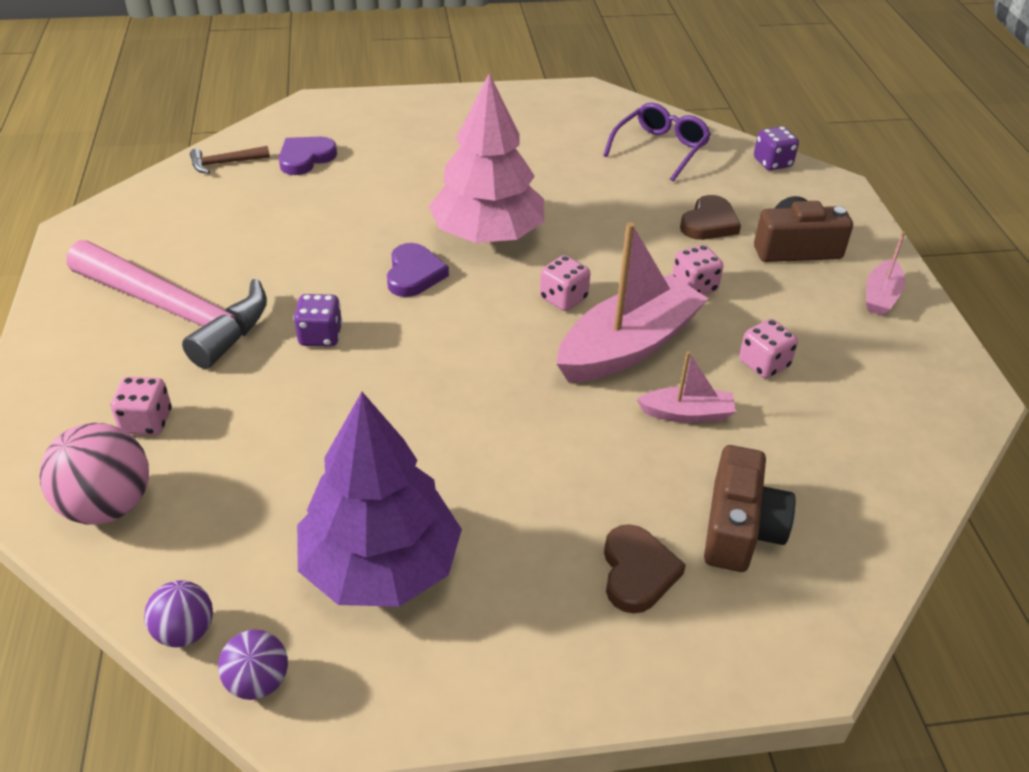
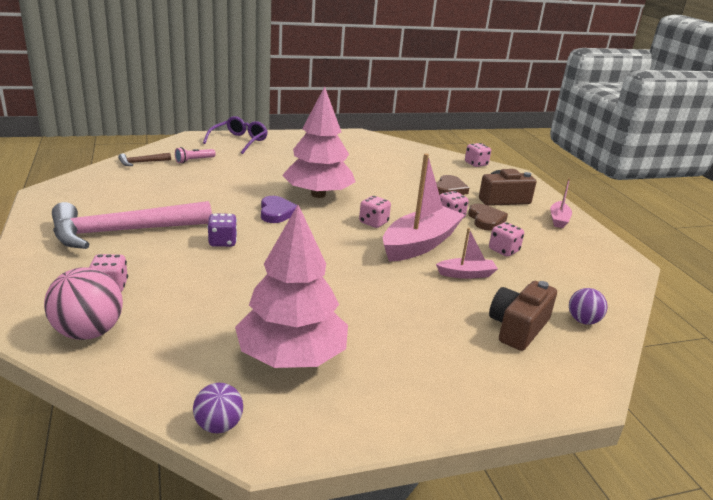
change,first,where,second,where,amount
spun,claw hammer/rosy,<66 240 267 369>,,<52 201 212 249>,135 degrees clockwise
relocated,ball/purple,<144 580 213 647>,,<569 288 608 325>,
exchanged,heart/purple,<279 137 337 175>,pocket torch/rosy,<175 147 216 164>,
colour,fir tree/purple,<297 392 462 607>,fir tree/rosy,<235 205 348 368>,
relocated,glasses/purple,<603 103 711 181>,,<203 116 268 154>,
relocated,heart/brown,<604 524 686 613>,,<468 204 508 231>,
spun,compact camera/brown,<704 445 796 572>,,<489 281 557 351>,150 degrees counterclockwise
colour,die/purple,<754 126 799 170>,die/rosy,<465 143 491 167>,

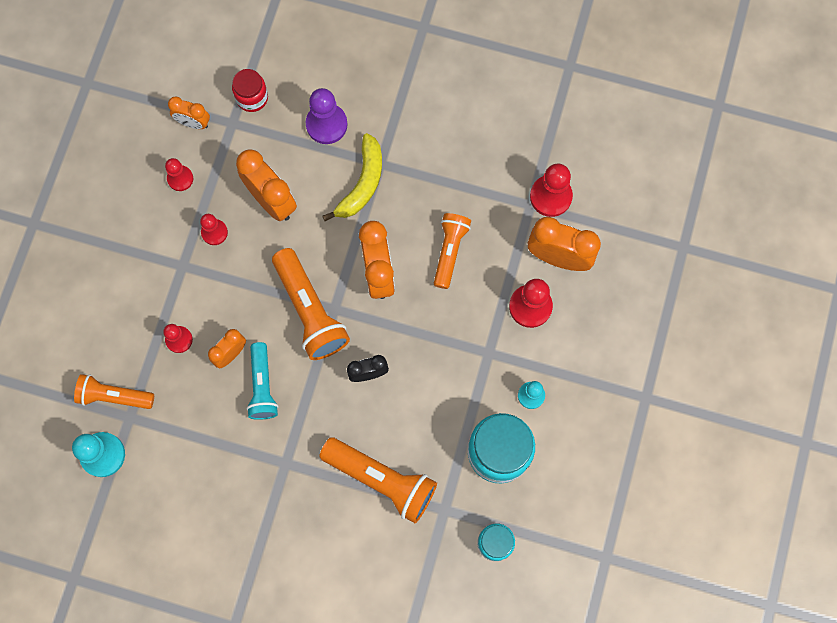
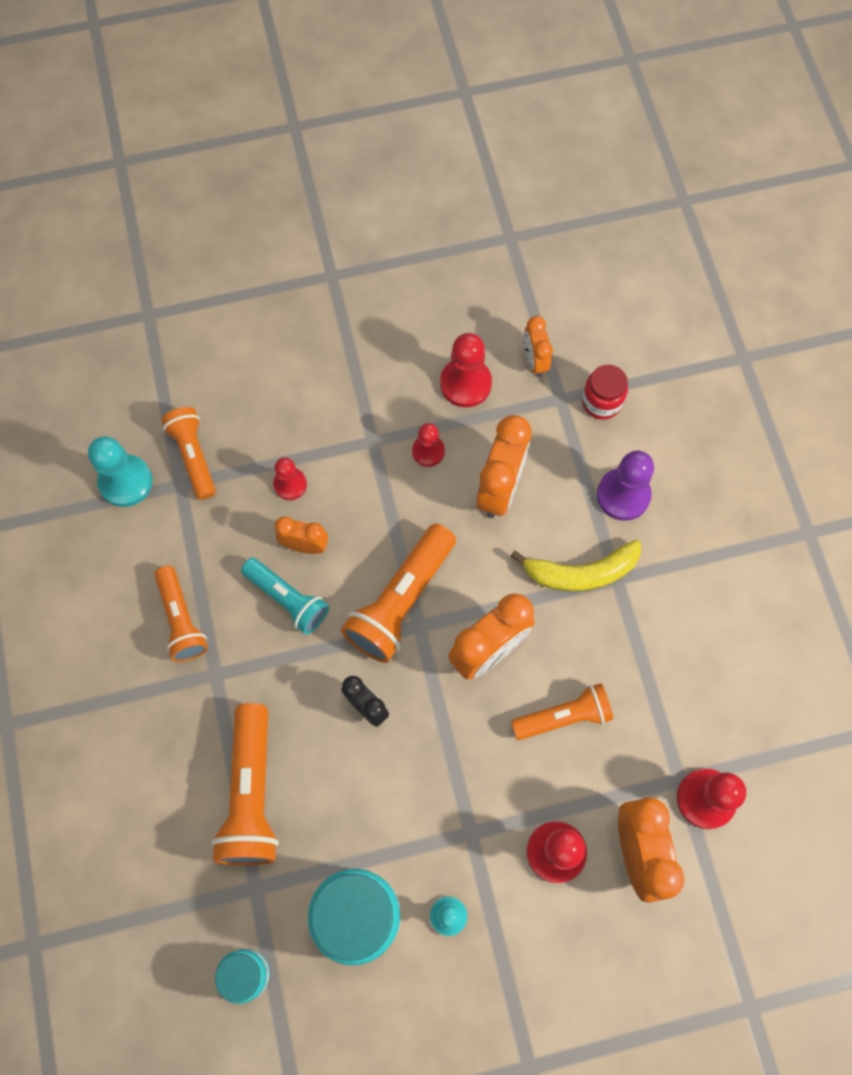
change,first,where,second,where,amount
size,chess pawn/scarlet,<165 158 193 191>,,<440 333 492 407>,x1.61
spun,pocket torch/teal,<246 342 278 420>,,<241 558 329 635>,105 degrees counterclockwise
appeared,,,pocket torch/bright orange,<155 566 208 662>,

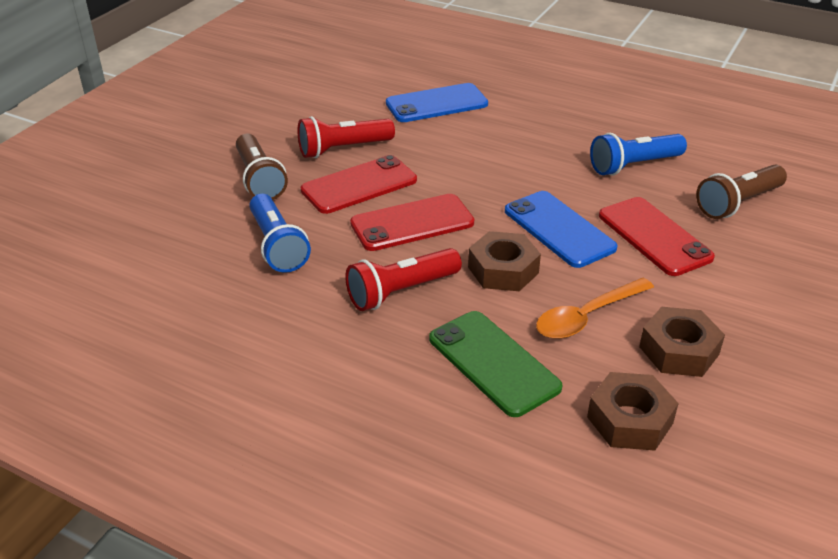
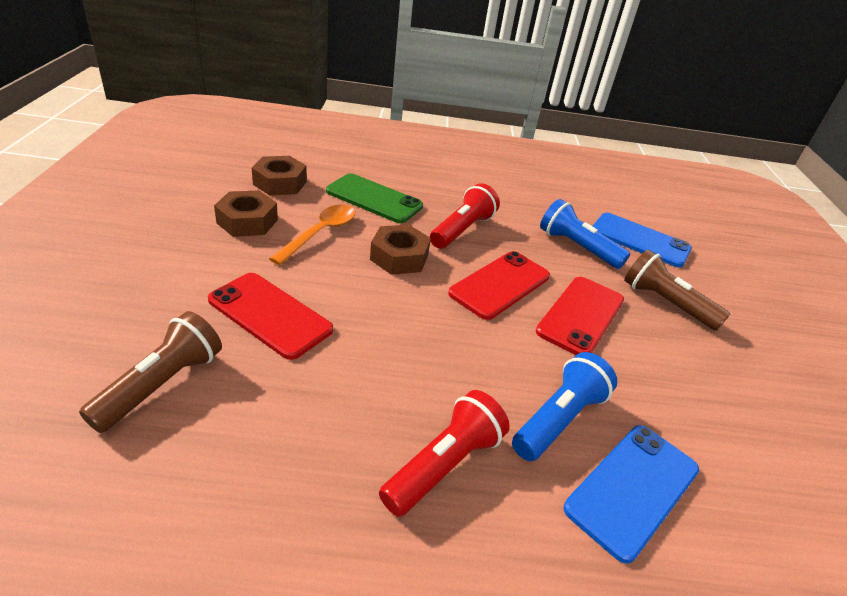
change,first,where,second,where,amount
relocated,pocket torch/scarlet,<297 116 395 158>,,<379 390 510 517>,
relocated,phone/cobalt,<505 191 618 268>,,<593 213 692 268>,
relocated,pocket torch/cobalt,<590 133 687 176>,,<512 352 617 461>,

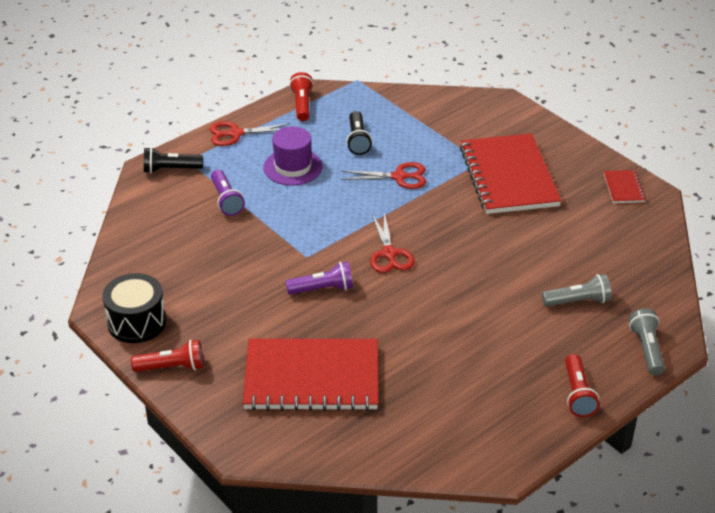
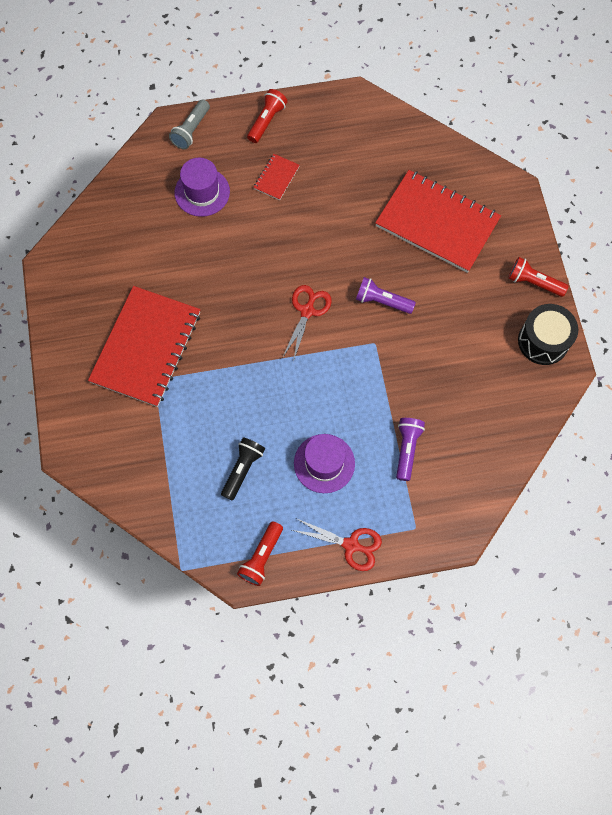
change,first,where,second,where,amount
missing,pocket torch/jet-black,<144 147 203 174>,,,
missing,pair of scissors/scarlet,<341 162 426 189>,,,
exchanged,pocket torch/ash-grey,<542 274 612 306>,top hat/purple,<175 158 230 217>,
relocated,notebook/scarlet,<604 170 646 203>,,<253 154 300 200>,

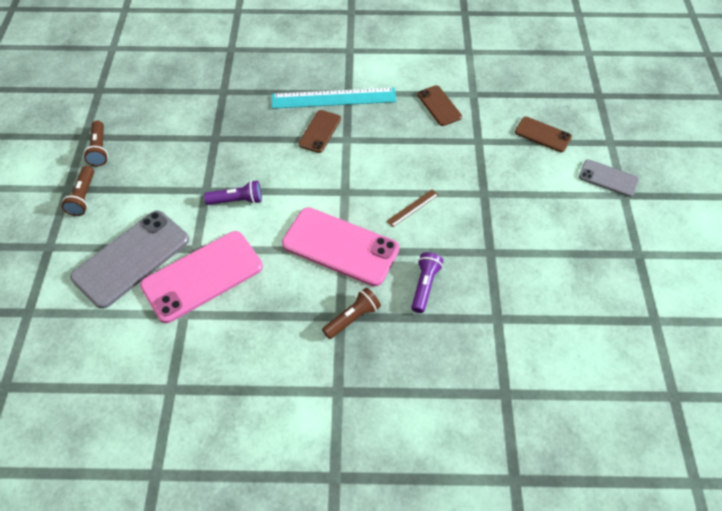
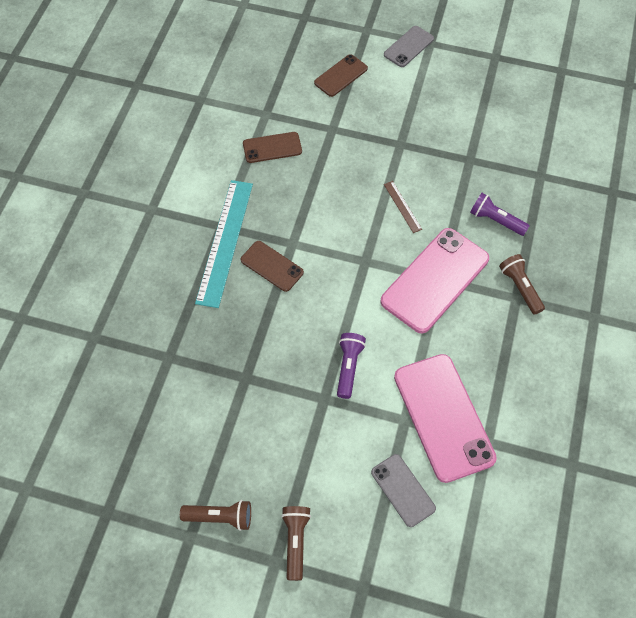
change,first,where,second,where,amount
spun,pocket torch/brown,<62 166 94 216>,,<281 506 311 581>,105 degrees counterclockwise
size,phone/ash-grey,<70 210 189 309>,,<371 454 436 527>,x0.53

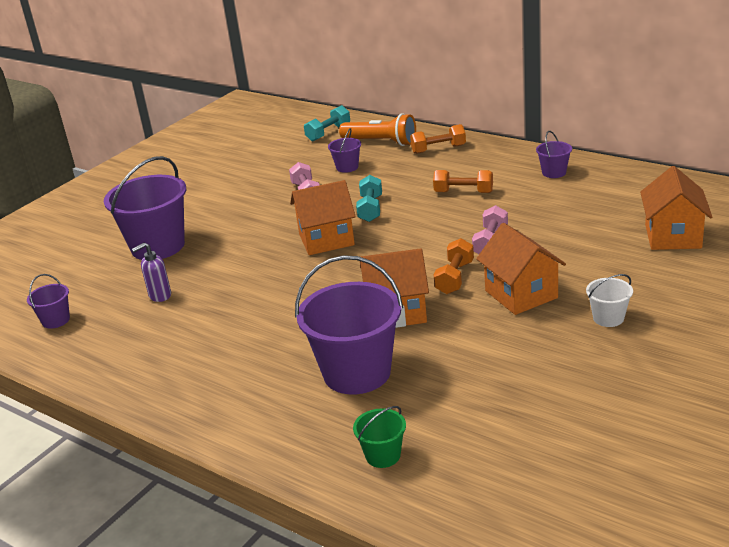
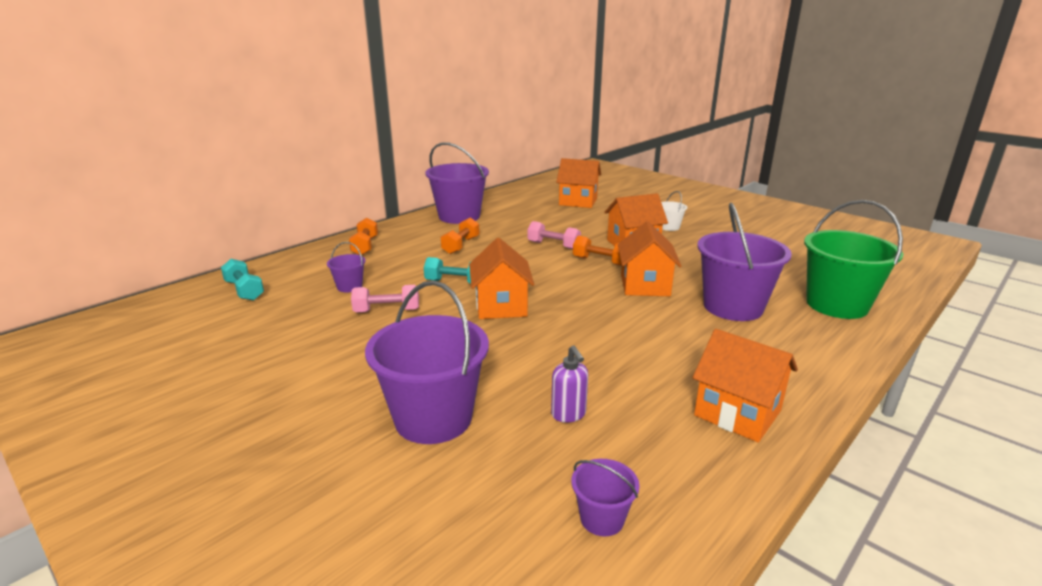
change,first,where,second,where,amount
missing,pocket torch/bright orange,<339 113 416 146>,,,
size,pail/emerald,<353 406 406 468>,,<804 200 903 319>,x2.17
size,pail/purple,<536 131 572 178>,,<425 142 489 224>,x2.17
appeared,,,cottage/bright orange,<692 329 798 443>,

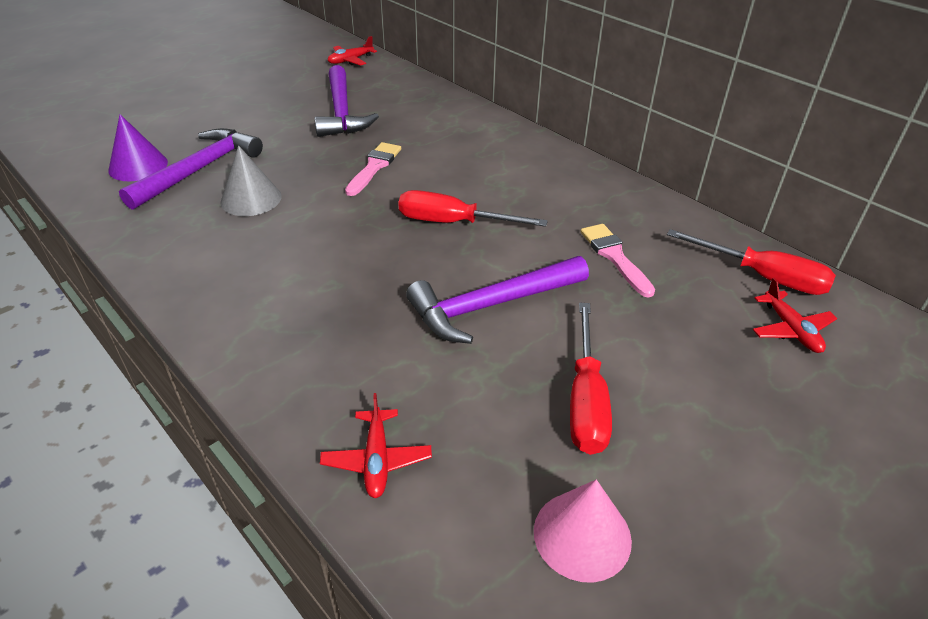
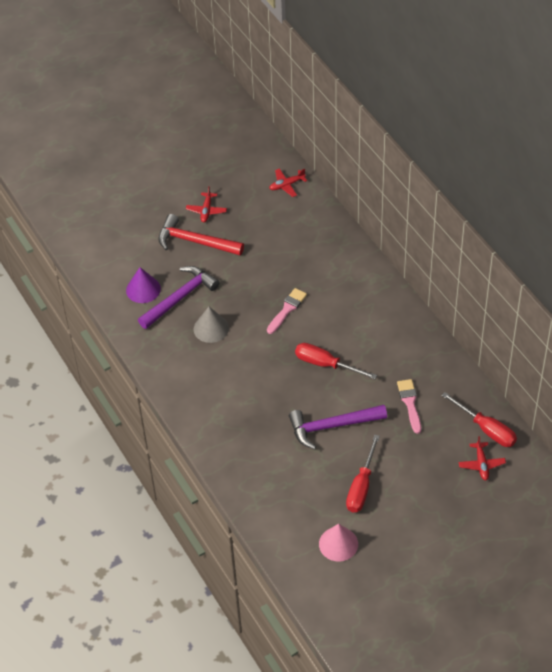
change,first,where,second,where,amount
missing,claw hammer/purple,<314 65 379 137>,,,
relocated,toy plane/scarlet,<320 393 432 498>,,<186 186 227 222>,
appeared,,,claw hammer/scarlet,<159 214 244 255>,

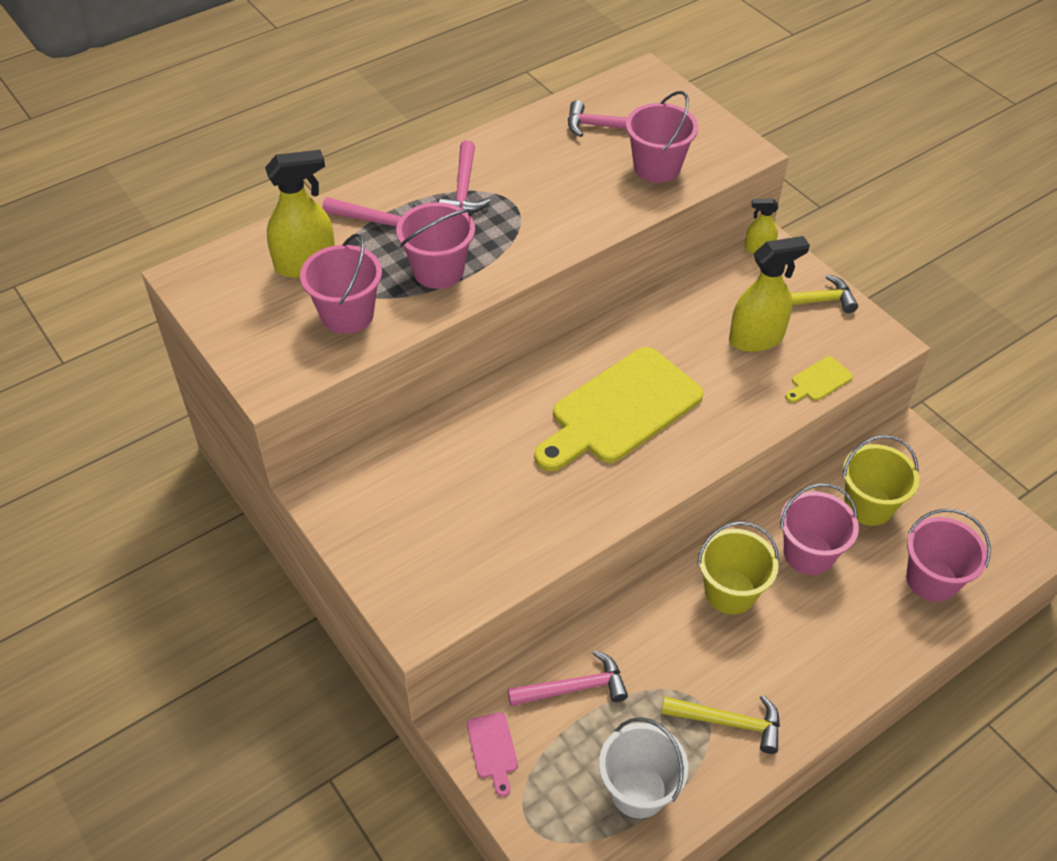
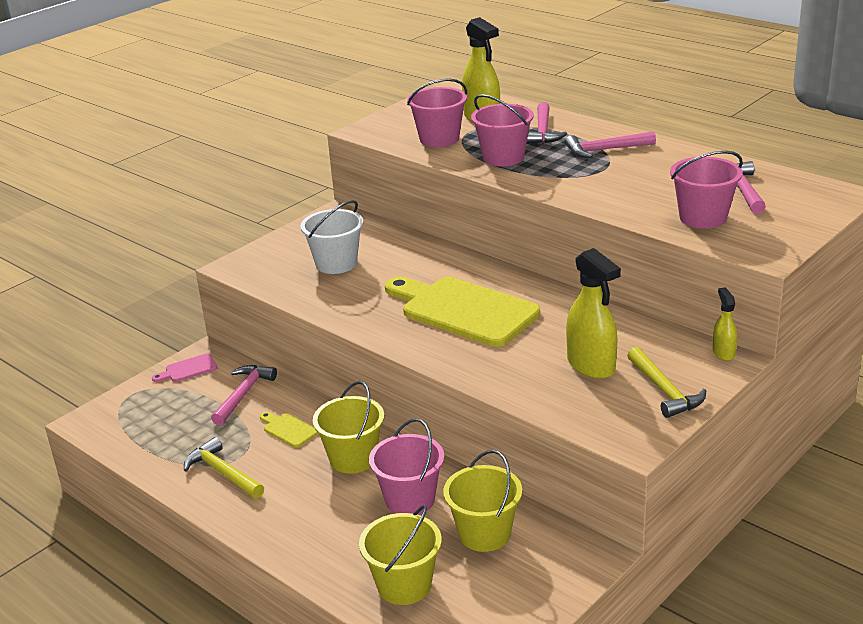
change,first,where,second,where,amount
spun,claw hammer/rosy,<507 650 628 706>,,<211 365 277 425>,135 degrees counterclockwise
relocated,pail/pure white,<599 717 688 818>,,<301 200 363 274>,
spun,claw hammer/bright yellow,<661 695 780 754>,,<184 437 264 499>,135 degrees clockwise
relocated,cutting board/bright yellow,<785 356 853 403>,,<260 412 319 448>,
colour,pail/rosy,<906 509 991 602>,pail/bright yellow,<359 505 442 605>,

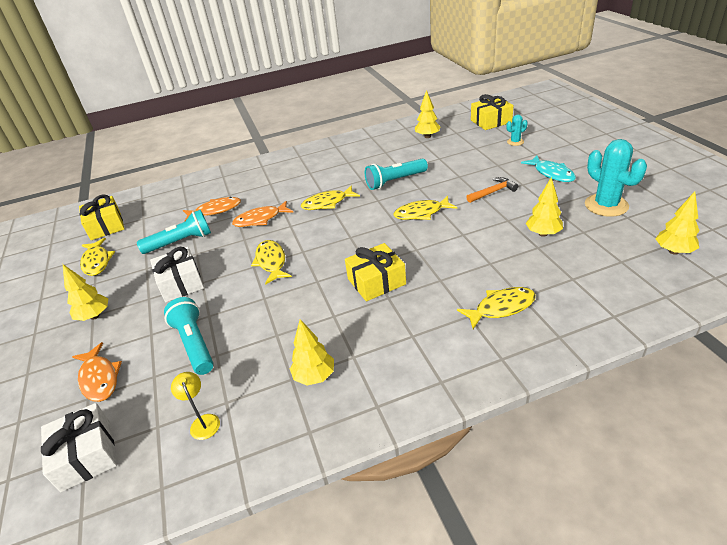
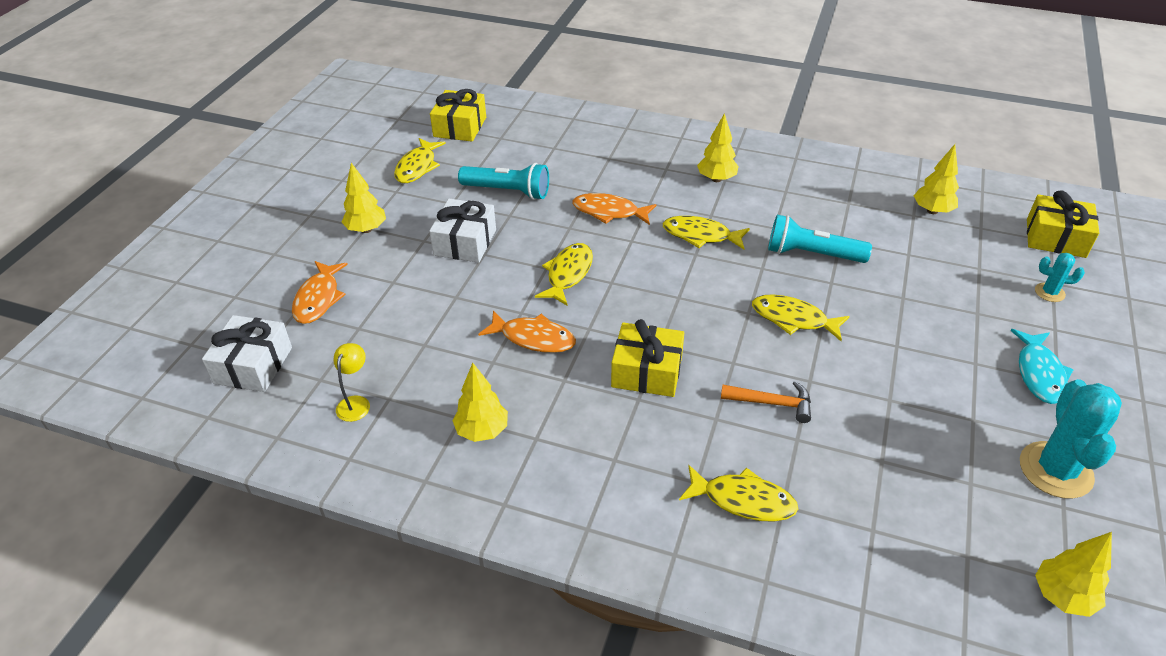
change,first,where,second,where,amount
missing,pocket torch/teal,<164 297 214 375>,,,
relocated,fish figure/bright orange,<183 197 241 221>,,<478 310 576 353>,
relocated,claw hammer/bright orange,<466 177 518 203>,,<721 381 811 423>,
relocated,fir tree/bright yellow,<526 177 563 237>,,<697 113 739 182>,

